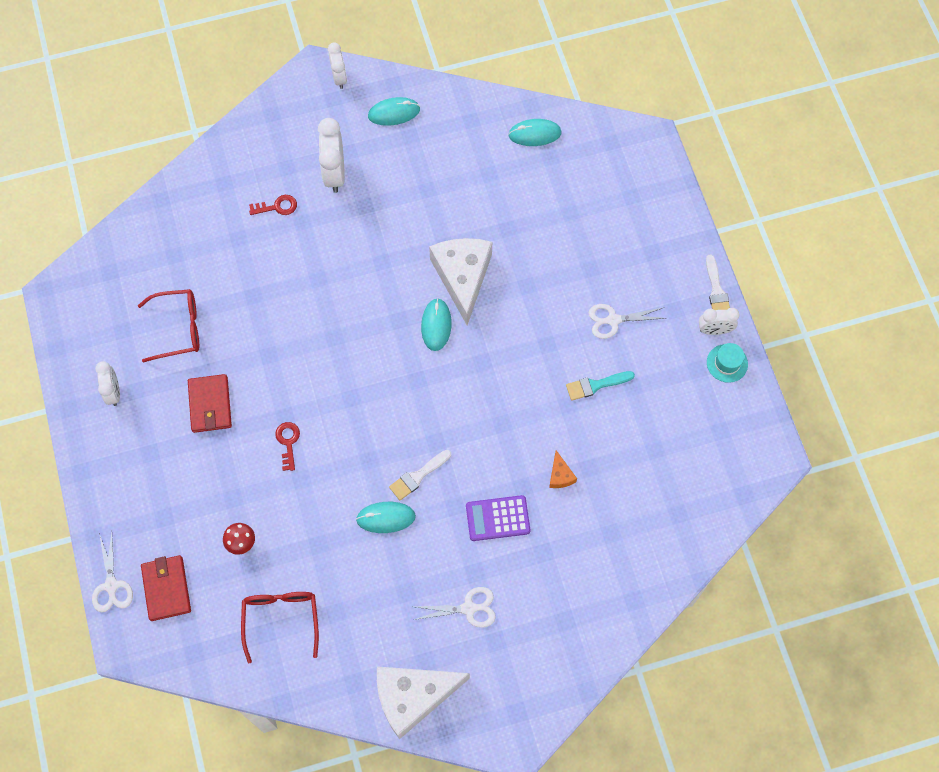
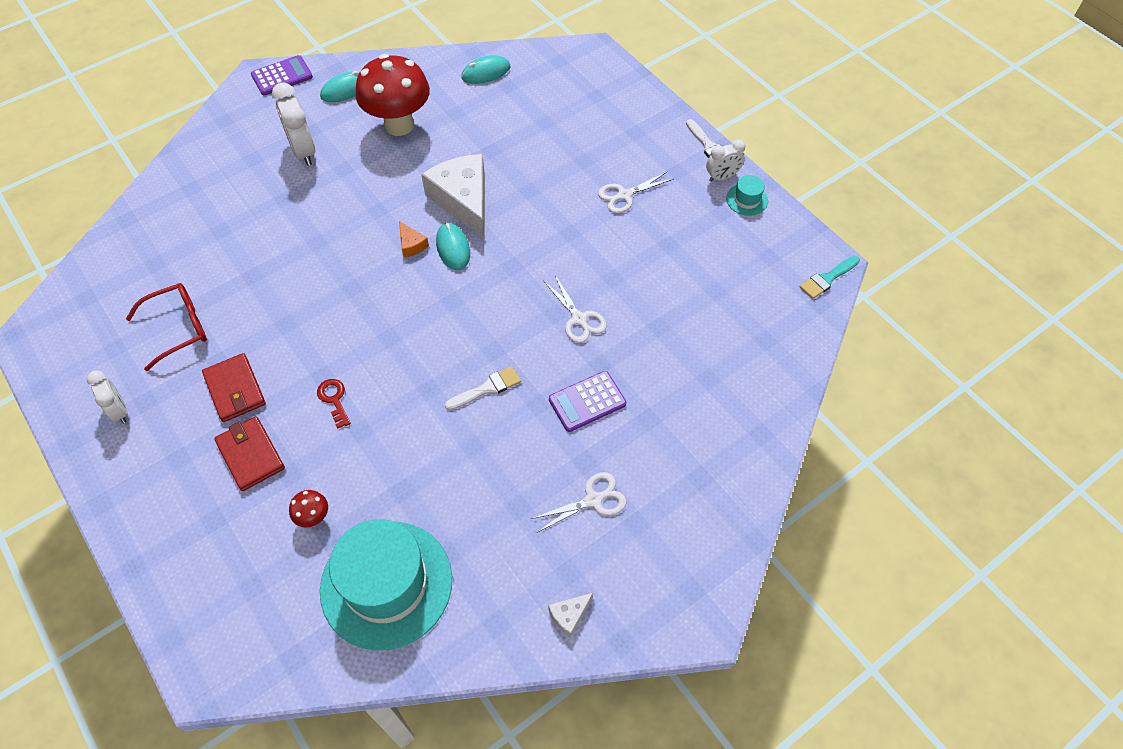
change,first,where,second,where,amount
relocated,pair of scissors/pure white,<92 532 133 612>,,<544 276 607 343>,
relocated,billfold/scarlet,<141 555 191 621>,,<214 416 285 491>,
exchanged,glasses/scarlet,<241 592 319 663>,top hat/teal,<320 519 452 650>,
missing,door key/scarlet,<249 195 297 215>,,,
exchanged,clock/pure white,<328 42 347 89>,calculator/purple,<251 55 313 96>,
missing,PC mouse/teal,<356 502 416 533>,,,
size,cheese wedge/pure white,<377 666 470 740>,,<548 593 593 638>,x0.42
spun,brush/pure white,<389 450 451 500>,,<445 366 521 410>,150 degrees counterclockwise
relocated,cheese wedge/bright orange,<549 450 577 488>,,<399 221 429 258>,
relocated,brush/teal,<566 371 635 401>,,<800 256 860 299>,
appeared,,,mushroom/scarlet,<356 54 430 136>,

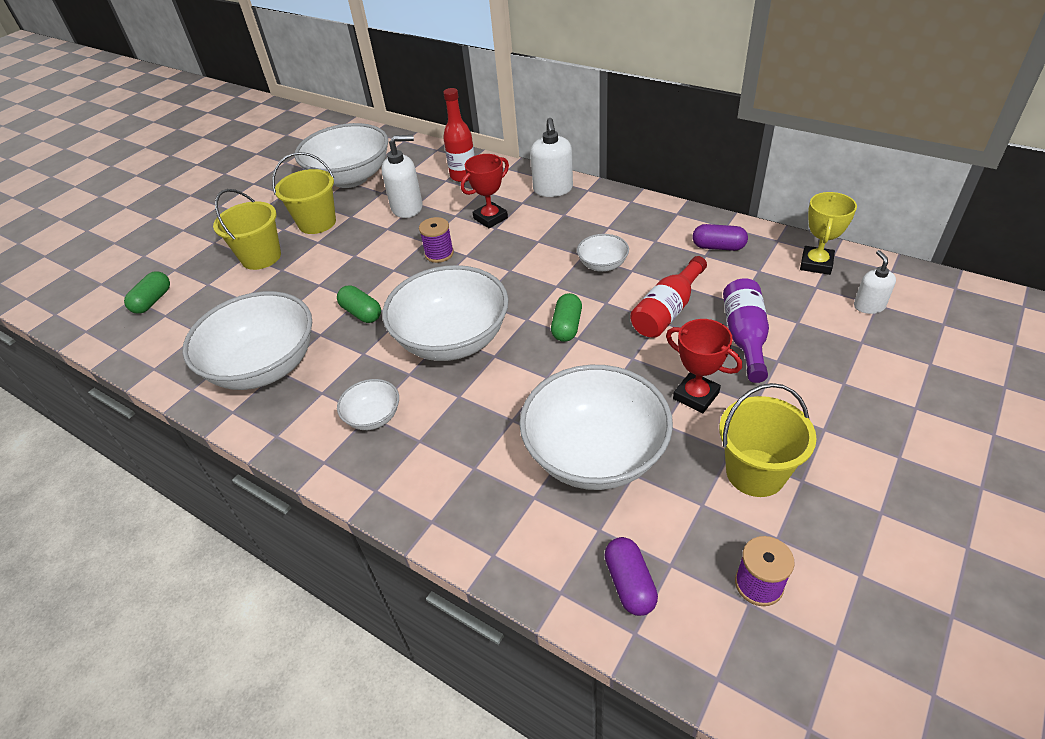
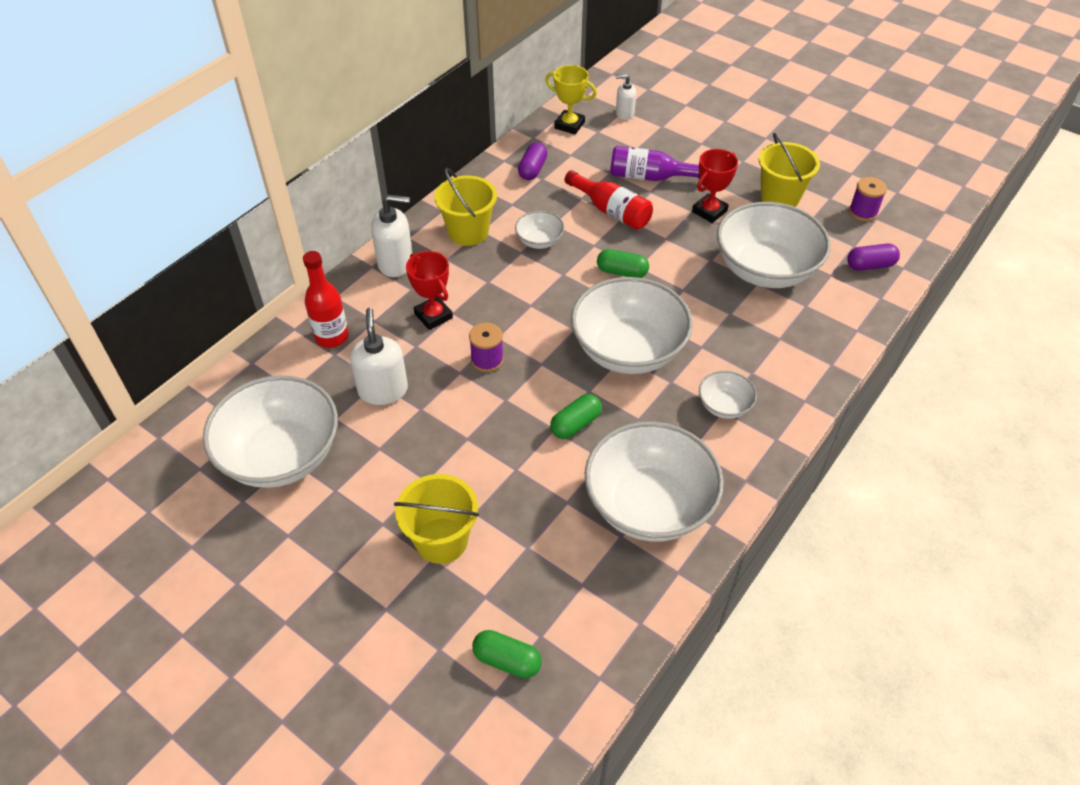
change,first,where,second,where,amount
relocated,pail/bright yellow,<272 152 336 234>,,<434 168 497 246>,

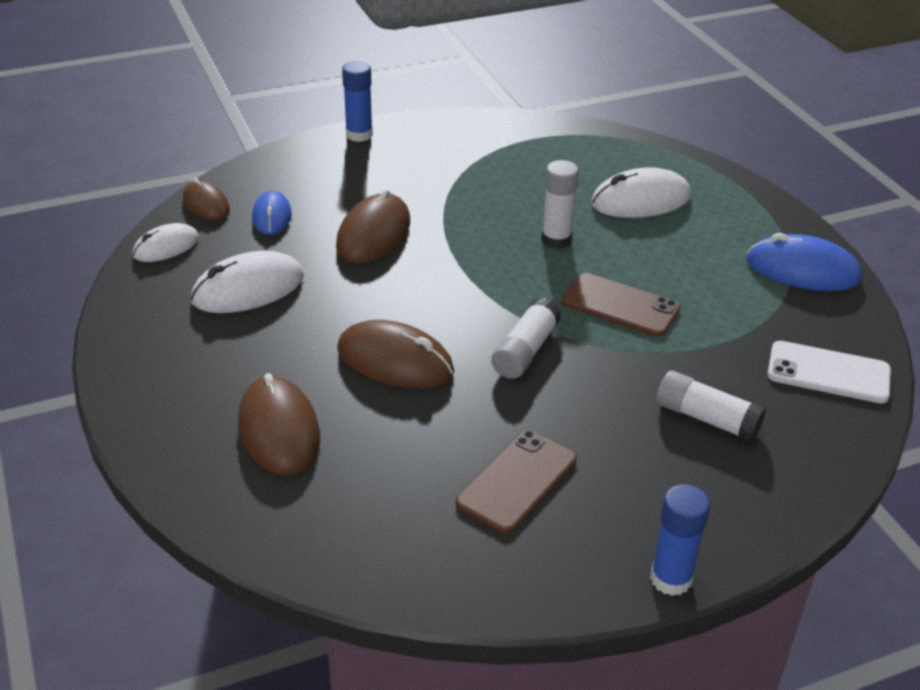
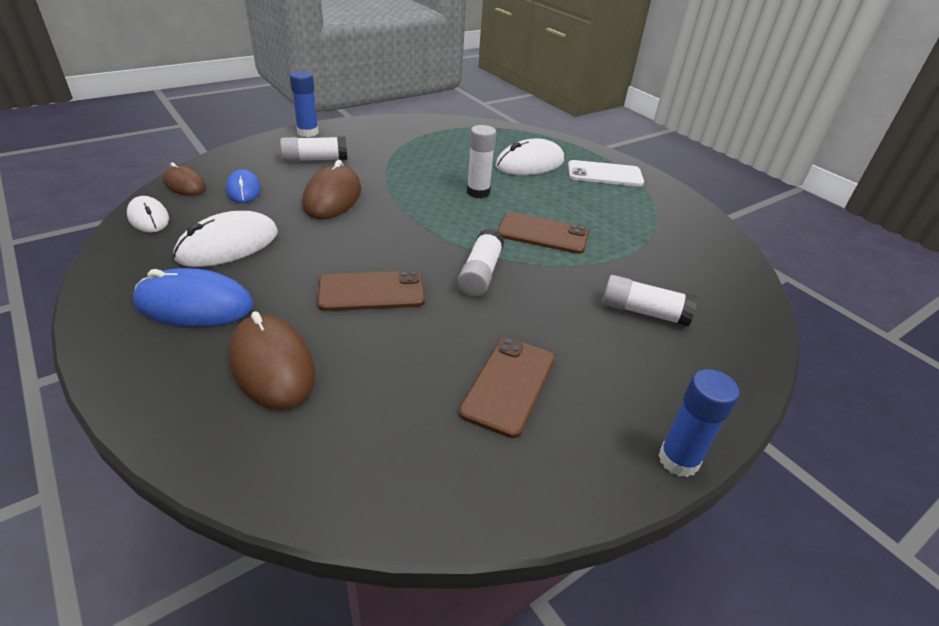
change,first,where,second,where,amount
spun,PC mouse/pure white,<132 223 199 262>,,<127 196 169 233>,75 degrees counterclockwise
exchanged,PC mouse/brown,<337 320 454 388>,phone/brown,<317 270 425 311>,
relocated,PC mouse/cobalt,<747 233 862 291>,,<133 268 254 327>,
relocated,phone/pure white,<767 341 891 404>,,<568 160 644 186>,
appeared,,,glue/pure white,<280 137 347 162>,

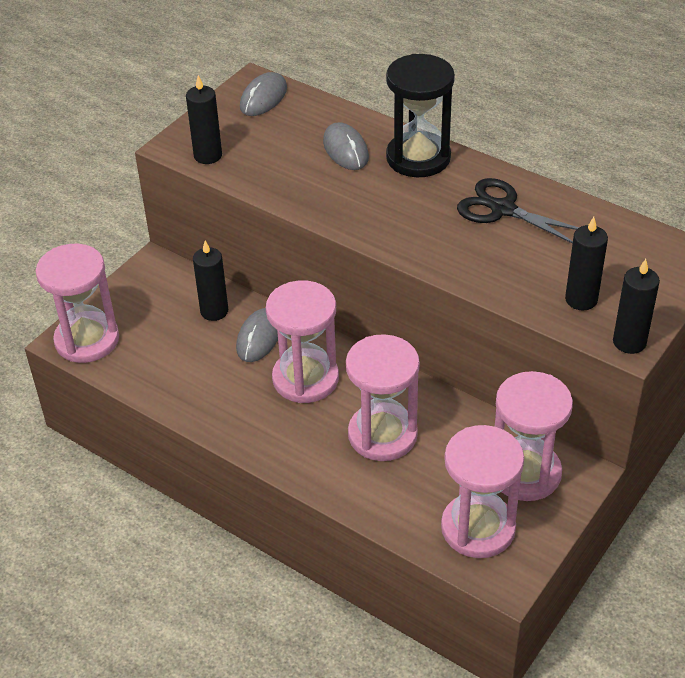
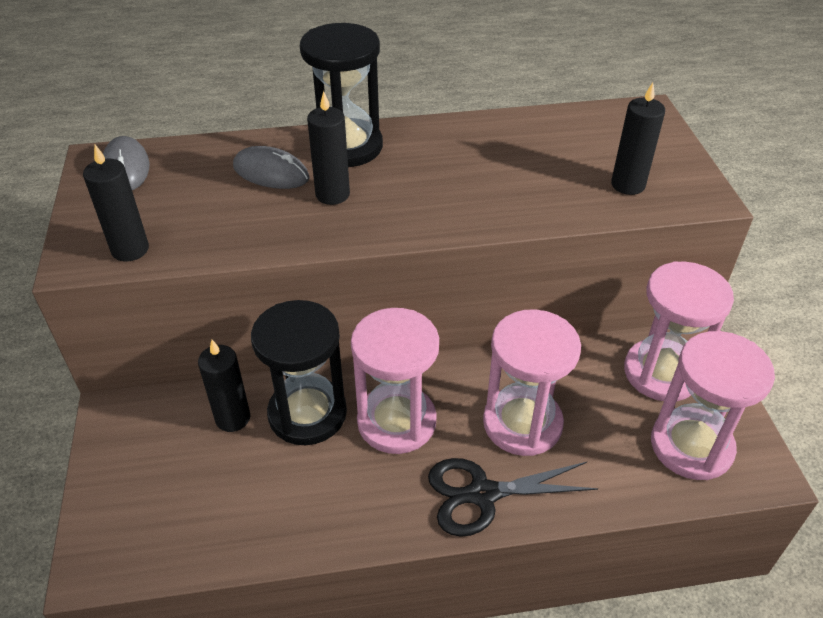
change,first,where,second,where,amount
missing,sand timer/rosy,<36 244 119 363>,,,
exchanged,PC mouse/ash-grey,<236 308 278 362>,sand timer/jet-black,<251 300 347 445>,
relocated,pair of scissors/jet-black,<457 178 579 244>,,<428 458 598 537>,
relocated,pillar candle/jet-black,<613 259 660 354>,,<307 91 350 205>,

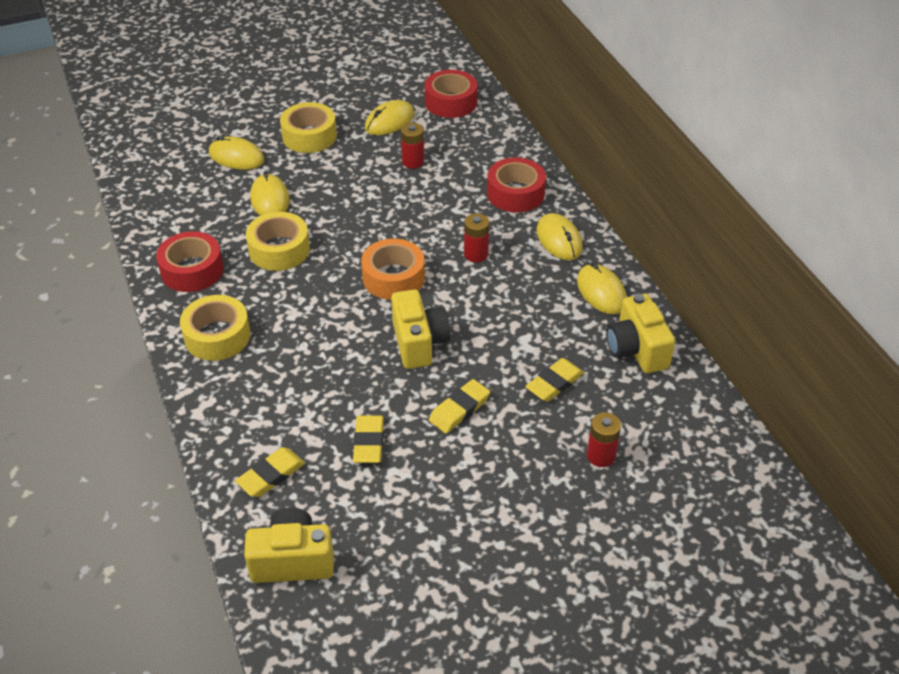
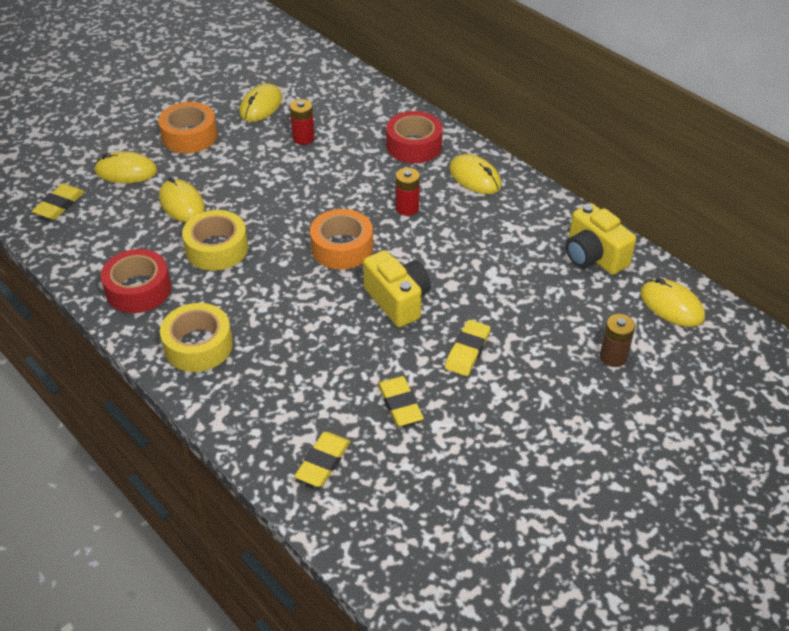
change,first,where,second,where,amount
missing,compact camera/bright yellow,<244 508 334 583>,,,
colour,tape/bright yellow,<280 102 337 153>,tape/bright orange,<158 102 217 153>,
missing,tape/scarlet,<425 70 478 118>,,,
relocated,eraser/bright yellow,<525 358 584 402>,,<32 184 85 220>,
relocated,PC mouse/bright yellow,<577 262 627 314>,,<640 278 705 327>,
colour,battery/scarlet,<587 412 621 467>,battery/brown,<600 314 635 367>,

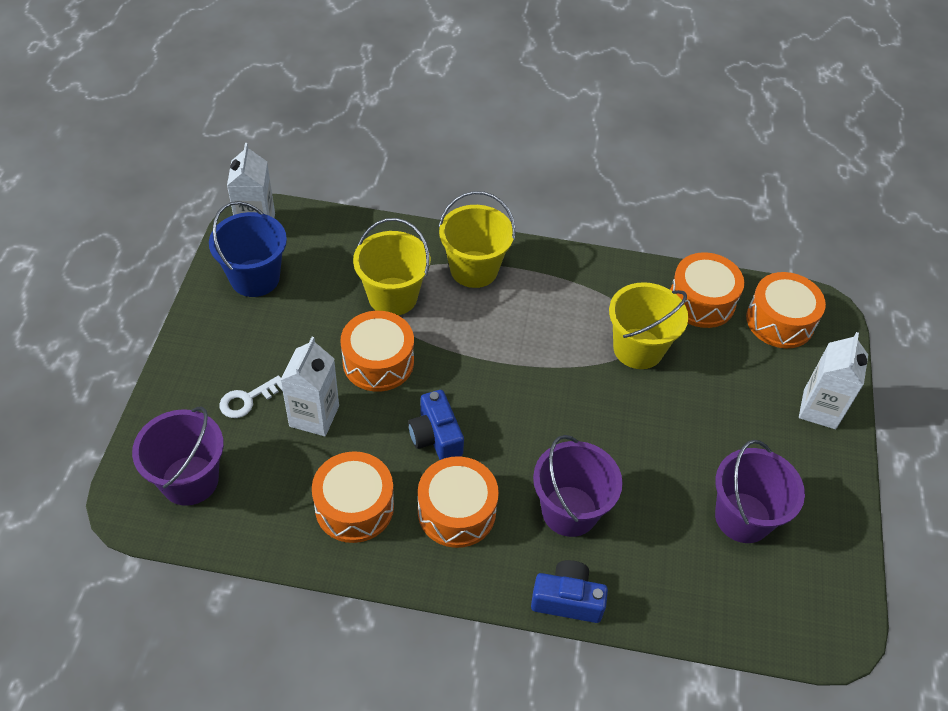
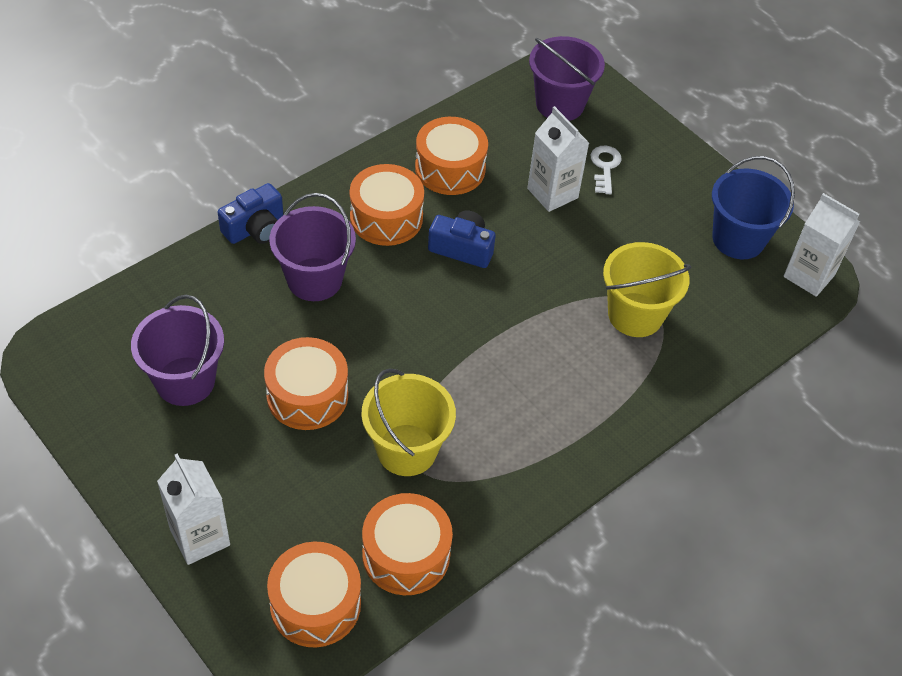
change,first,where,second,where,amount
relocated,toy drum/bright orange,<340 311 414 392>,,<264 337 348 430>,
missing,pail/bright yellow,<439 191 516 288>,,,

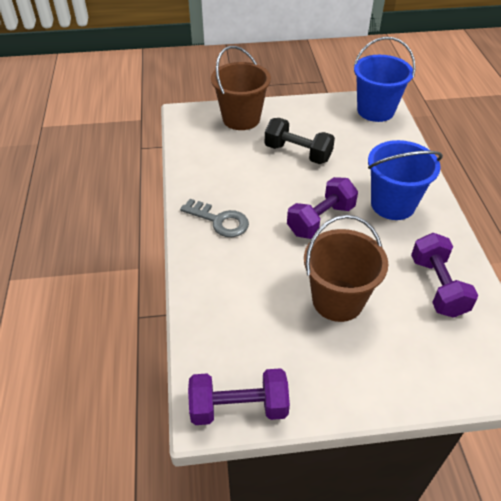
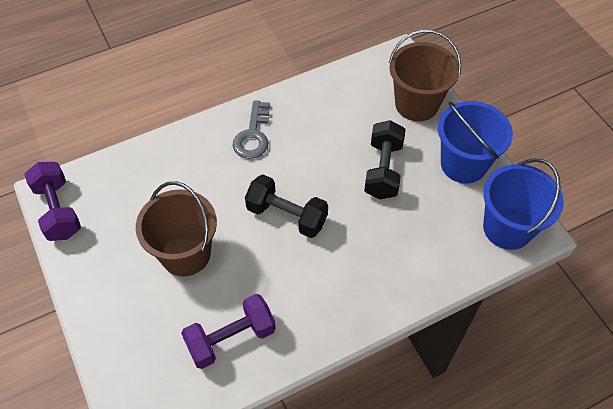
change,first,where,second,where,amount
colour,free weight/purple,<287 177 358 239>,free weight/jet-black,<245 175 328 238>,
relocated,pail/cobalt,<368 140 443 220>,,<438 101 513 183>,

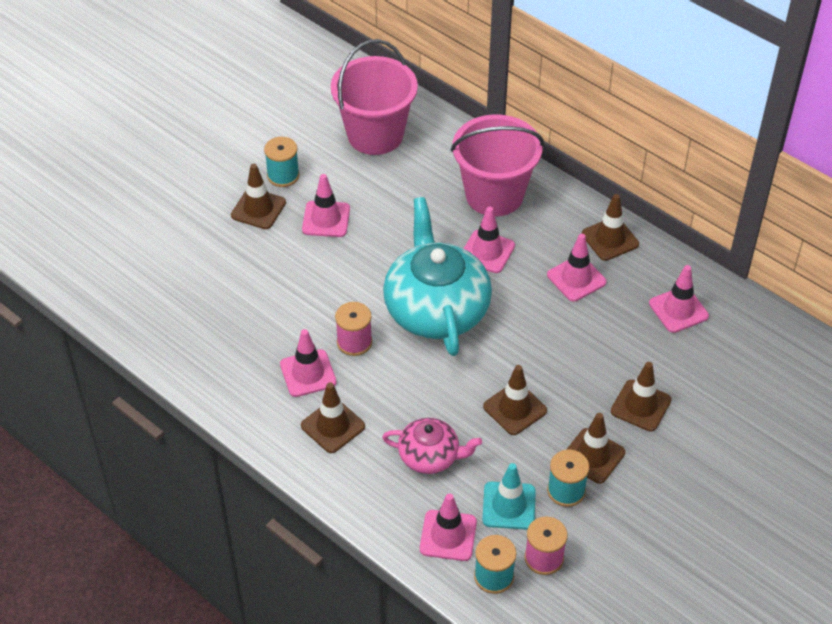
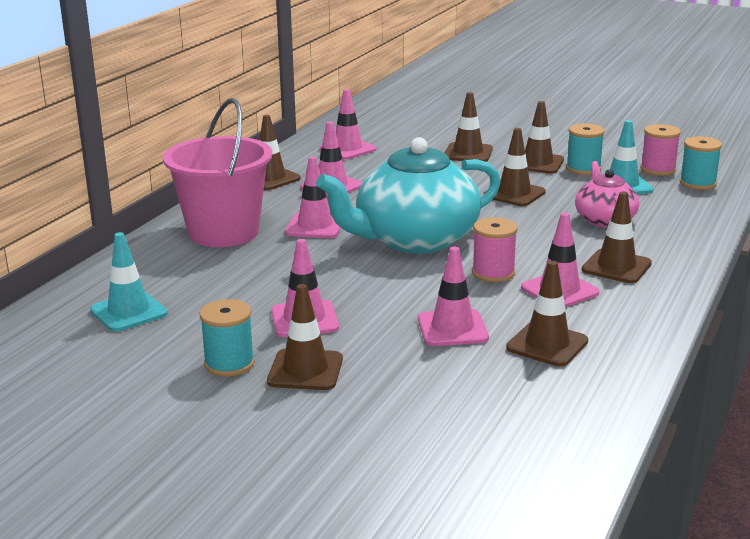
change,first,where,second,where,amount
exchanged,pail/rosy,<331 39 418 155>,road cone/teal,<90 232 168 332>,
relocated,road cone/rosy,<420 493 477 561>,,<418 247 489 346>,
appeared,,,road cone/brown,<506 261 588 366>,

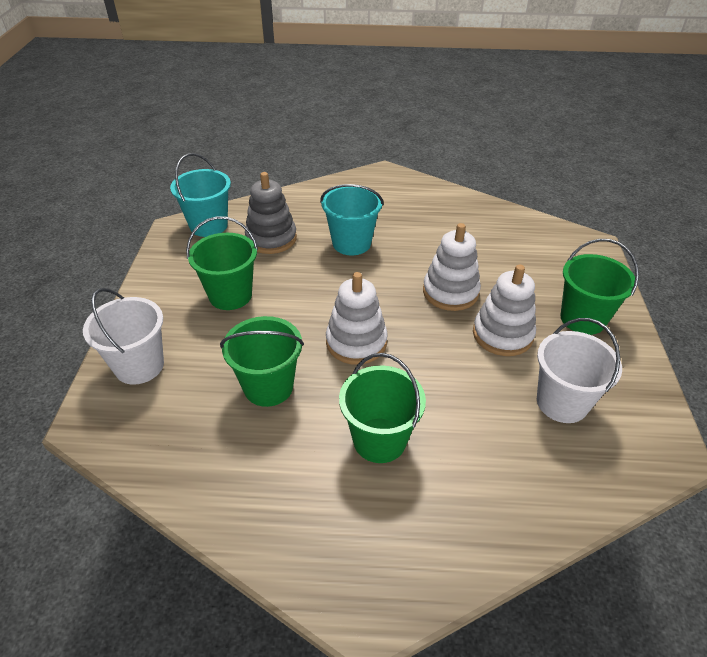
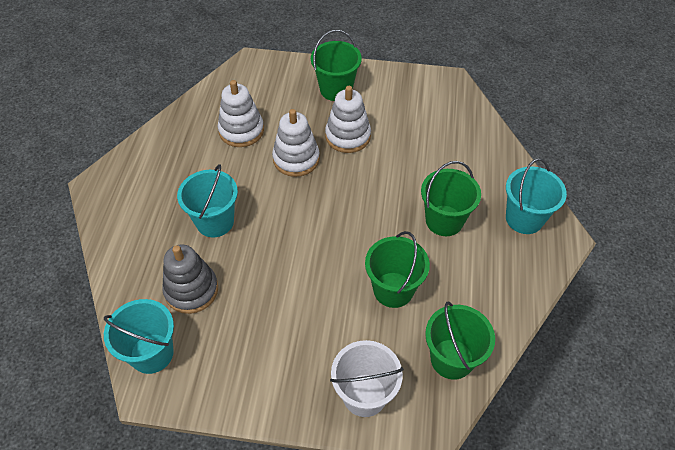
change,first,where,second,where,amount
relocated,pail/emerald,<186 216 258 310>,,<425 302 495 380>,
relocated,stacking toy/pure white,<326 272 388 365>,,<218 80 264 147>,
missing,pail/pure white,<537 318 622 423>,,,
appeared,,,pail/teal,<506 158 567 234>,

